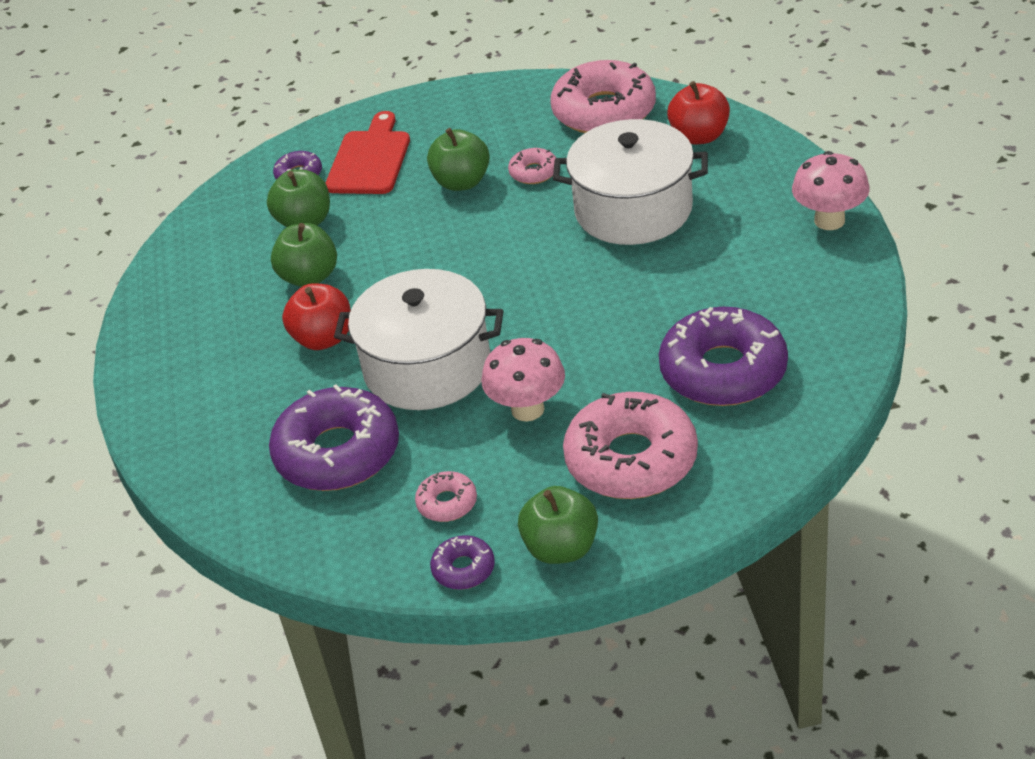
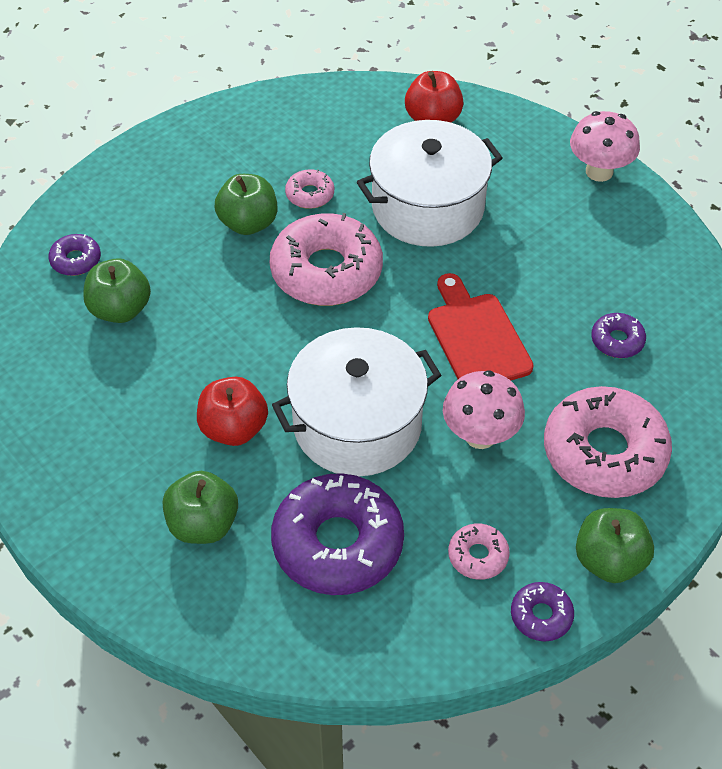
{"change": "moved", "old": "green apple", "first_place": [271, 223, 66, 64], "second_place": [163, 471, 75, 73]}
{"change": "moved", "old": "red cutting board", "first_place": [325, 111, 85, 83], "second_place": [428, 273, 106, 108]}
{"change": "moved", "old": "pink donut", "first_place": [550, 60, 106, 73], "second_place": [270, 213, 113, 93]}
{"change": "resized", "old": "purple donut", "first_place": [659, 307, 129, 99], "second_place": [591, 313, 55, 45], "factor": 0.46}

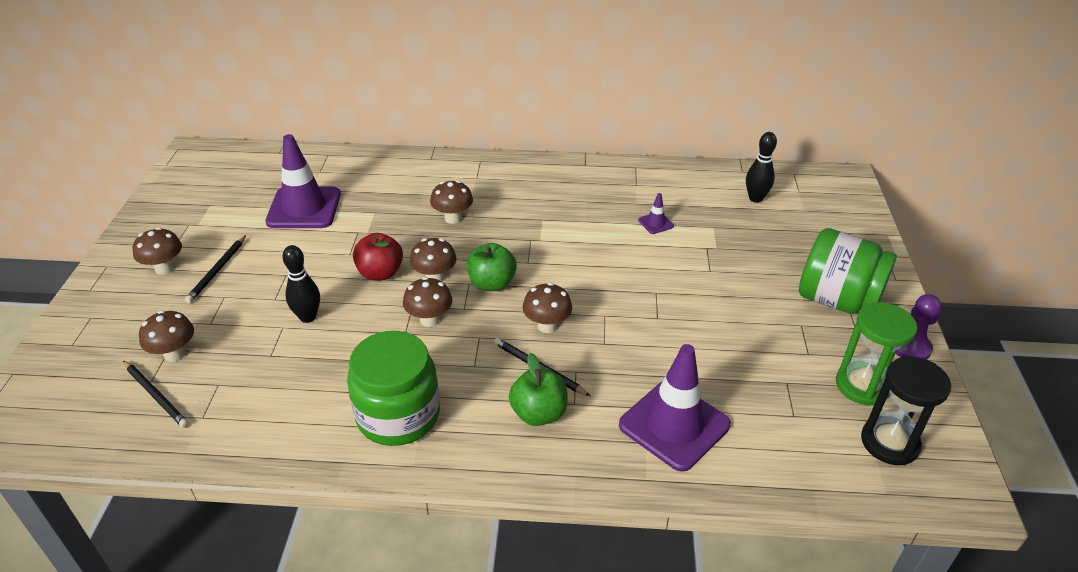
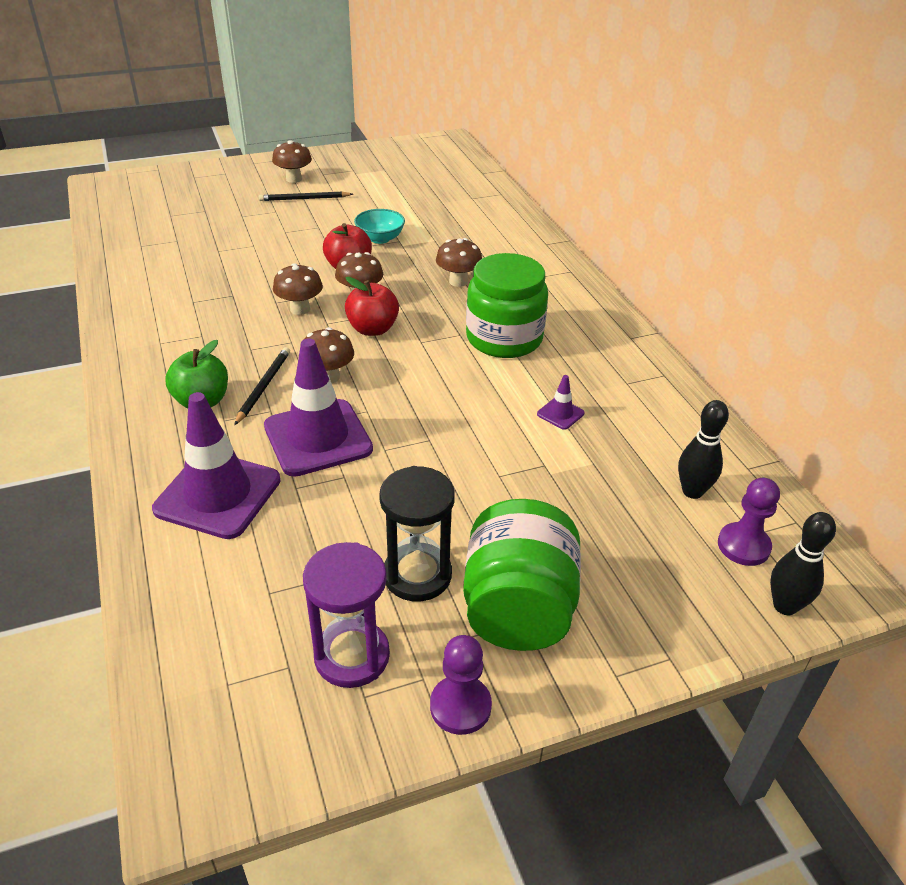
{"change": "removed", "old": "black pencil", "first_place": [123, 360, 66, 68]}
{"change": "removed", "old": "brown mushroom", "first_place": [139, 310, 55, 52]}
{"change": "moved", "old": "purple traffic cone", "first_place": [265, 134, 76, 94], "second_place": [264, 339, 109, 138]}
{"change": "moved", "old": "black bowling pin", "first_place": [282, 245, 38, 78], "second_place": [770, 512, 66, 103]}
{"change": "moved", "old": "green jar", "first_place": [347, 331, 93, 115], "second_place": [466, 253, 82, 105]}
{"change": "recoloured", "old": "green apple", "new": "red apple", "first_place": [467, 243, 50, 48], "second_place": [345, 277, 54, 59]}
{"change": "recoloured", "old": "green hourglass", "new": "purple hourglass", "first_place": [836, 302, 81, 104], "second_place": [303, 542, 87, 146]}
{"change": "moved", "old": "black hourglass", "first_place": [861, 356, 90, 109], "second_place": [379, 466, 76, 135]}
{"change": "added", "new": "turquoise bowl", "second_place": [354, 209, 51, 35]}
{"change": "added", "new": "purple pawn", "second_place": [718, 478, 62, 88]}

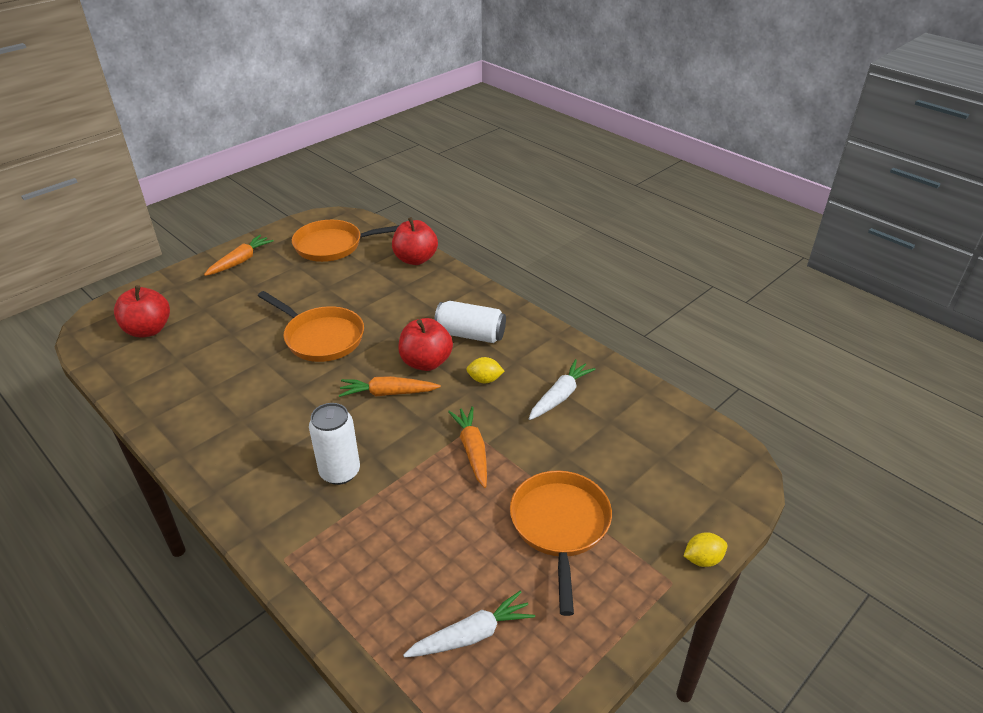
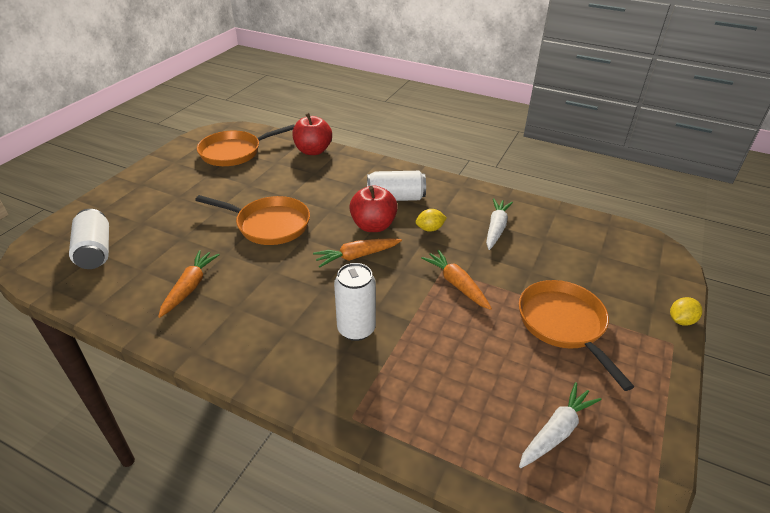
{"change": "replaced", "old": "red apple", "new": "white can", "first_place": [114, 285, 56, 53], "second_place": [69, 209, 40, 60]}
{"change": "moved", "old": "orange carrot", "first_place": [204, 235, 70, 41], "second_place": [158, 250, 62, 68]}

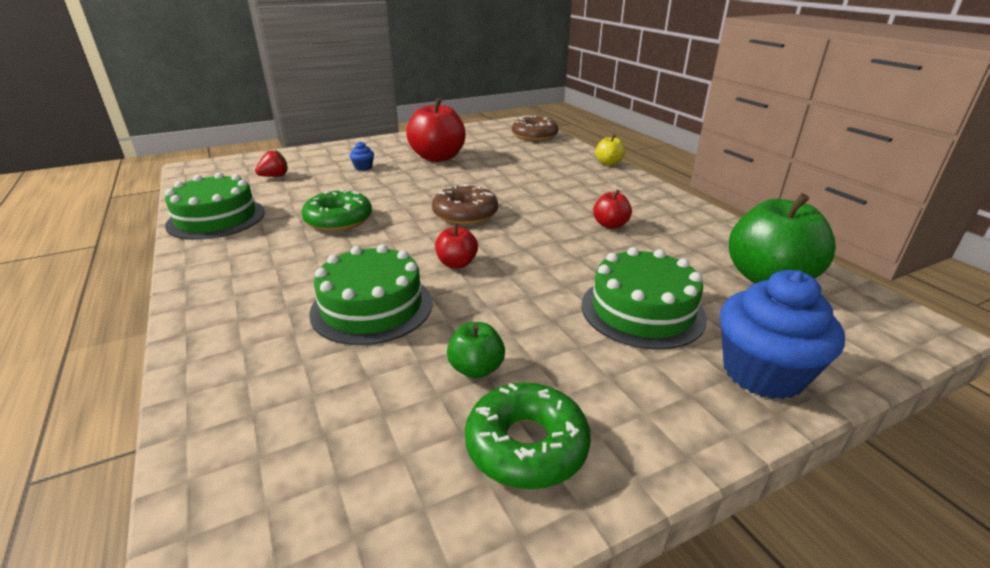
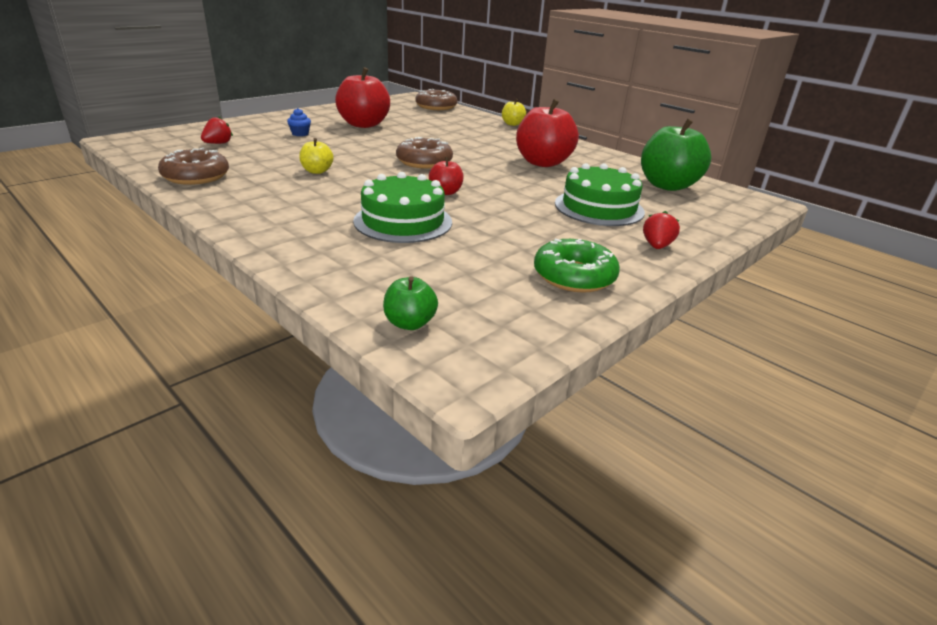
{"change": "replaced", "old": "green cake", "new": "brown donut", "first_place": [165, 172, 100, 68], "second_place": [158, 148, 71, 37]}
{"change": "replaced", "old": "green donut", "new": "yellow apple", "first_place": [301, 189, 71, 42], "second_place": [299, 138, 35, 36]}
{"change": "moved", "old": "green apple", "first_place": [447, 322, 58, 57], "second_place": [383, 276, 55, 54]}
{"change": "resized", "old": "red apple", "first_place": [593, 190, 39, 39], "second_place": [516, 99, 63, 68], "factor": 2.04}
{"change": "removed", "old": "blue cupcake", "first_place": [720, 270, 125, 129]}
{"change": "added", "new": "red strawberry", "second_place": [643, 211, 37, 38]}

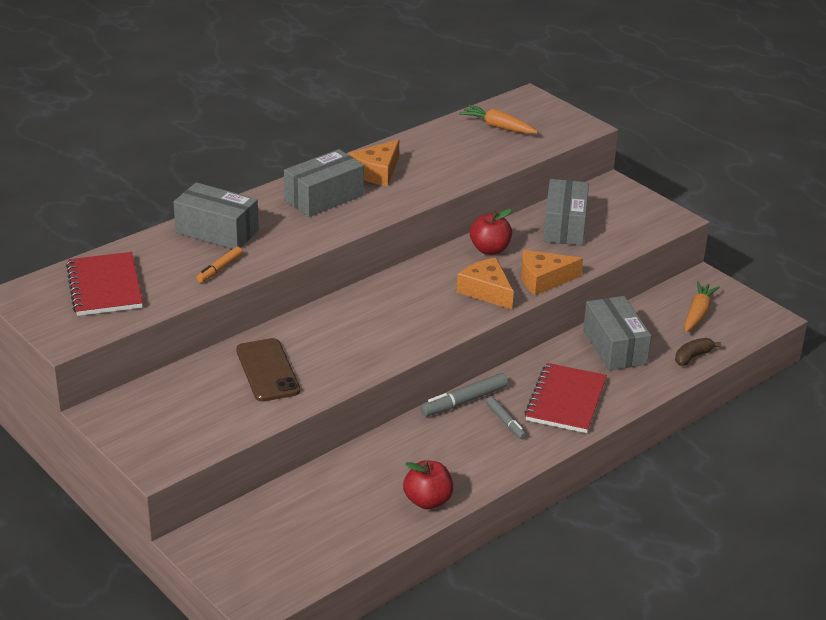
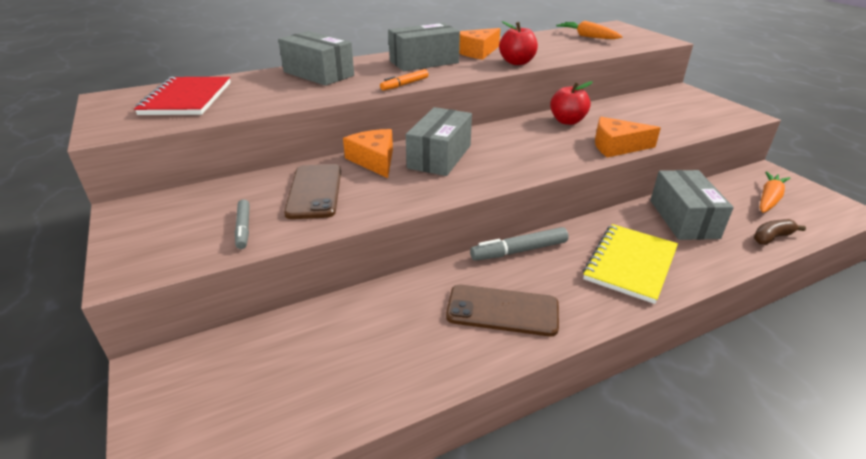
{"change": "moved", "old": "orange marker", "first_place": [196, 247, 47, 36], "second_place": [380, 69, 49, 22]}
{"change": "moved", "old": "red apple", "first_place": [403, 460, 50, 49], "second_place": [499, 21, 39, 44]}
{"change": "moved", "old": "orange cheese", "first_place": [457, 258, 57, 52], "second_place": [343, 129, 50, 49]}
{"change": "moved", "old": "grey marker", "first_place": [486, 396, 41, 43], "second_place": [235, 199, 15, 50]}
{"change": "recoloured", "old": "red notebook", "new": "yellow notebook", "first_place": [524, 363, 83, 70], "second_place": [583, 224, 95, 80]}
{"change": "moved", "old": "grey box", "first_place": [543, 179, 46, 66], "second_place": [406, 107, 66, 69]}
{"change": "added", "new": "brown phone", "second_place": [446, 285, 113, 51]}

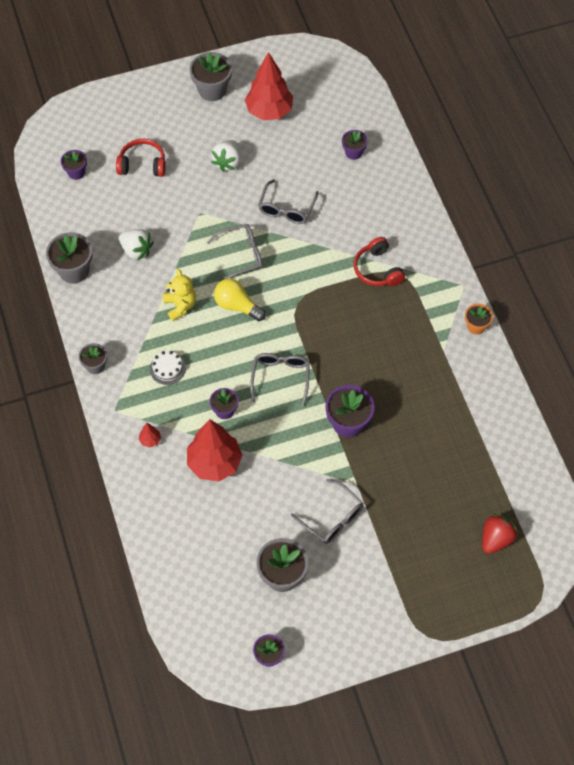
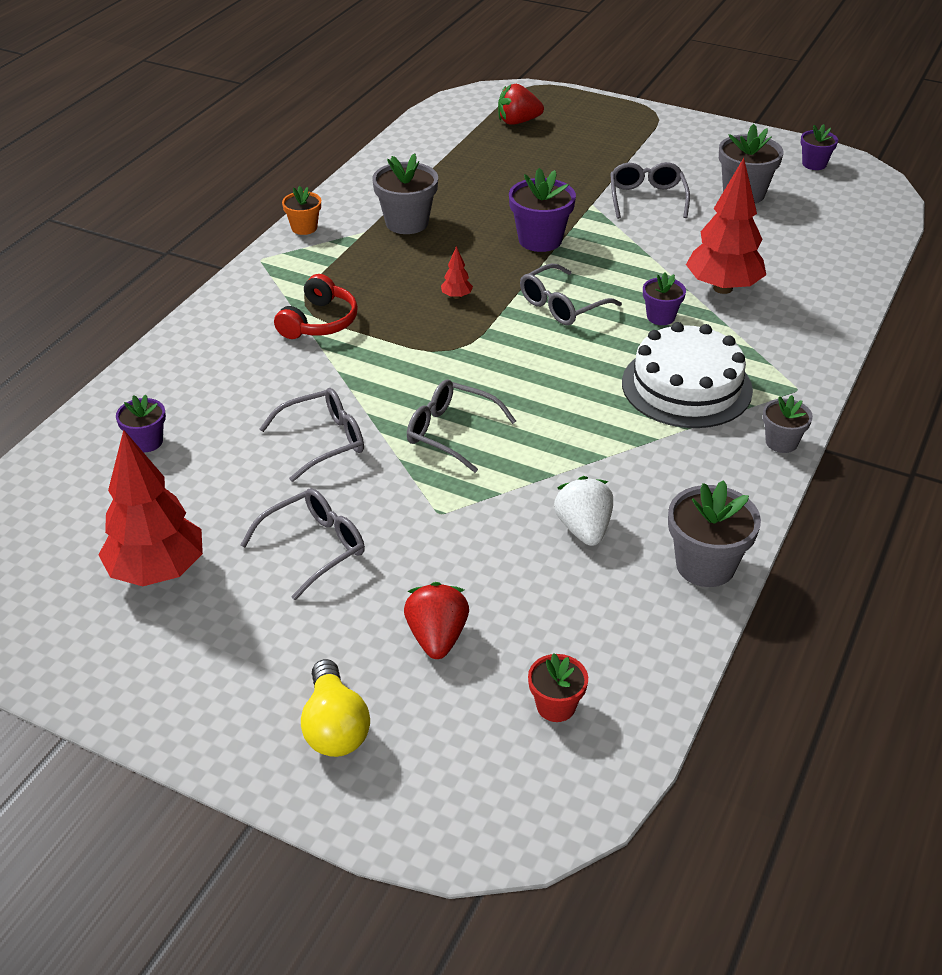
{"change": "recoloured", "old": "purple flower pot", "new": "red flower pot", "first_place": [61, 150, 26, 30], "second_place": [528, 653, 60, 69]}
{"change": "replaced", "old": "red headphones", "new": "red strawberry", "first_place": [116, 139, 50, 38], "second_place": [404, 582, 65, 77]}
{"change": "moved", "old": "red tree", "first_place": [139, 423, 22, 25], "second_place": [441, 246, 32, 53]}
{"change": "resized", "old": "white cake", "first_place": [150, 351, 36, 34], "second_place": [622, 322, 131, 106], "factor": 2.21}
{"change": "removed", "old": "yellow teddy bear", "first_place": [163, 269, 33, 52]}
{"change": "moved", "old": "grey flower pot", "first_place": [189, 52, 43, 49], "second_place": [372, 153, 66, 81]}
{"change": "replaced", "old": "white strawberry", "new": "grey glasses", "first_place": [211, 140, 30, 32], "second_place": [241, 488, 124, 112]}
{"change": "moved", "old": "yellow light bulb", "first_place": [214, 279, 52, 42], "second_place": [301, 659, 69, 98]}

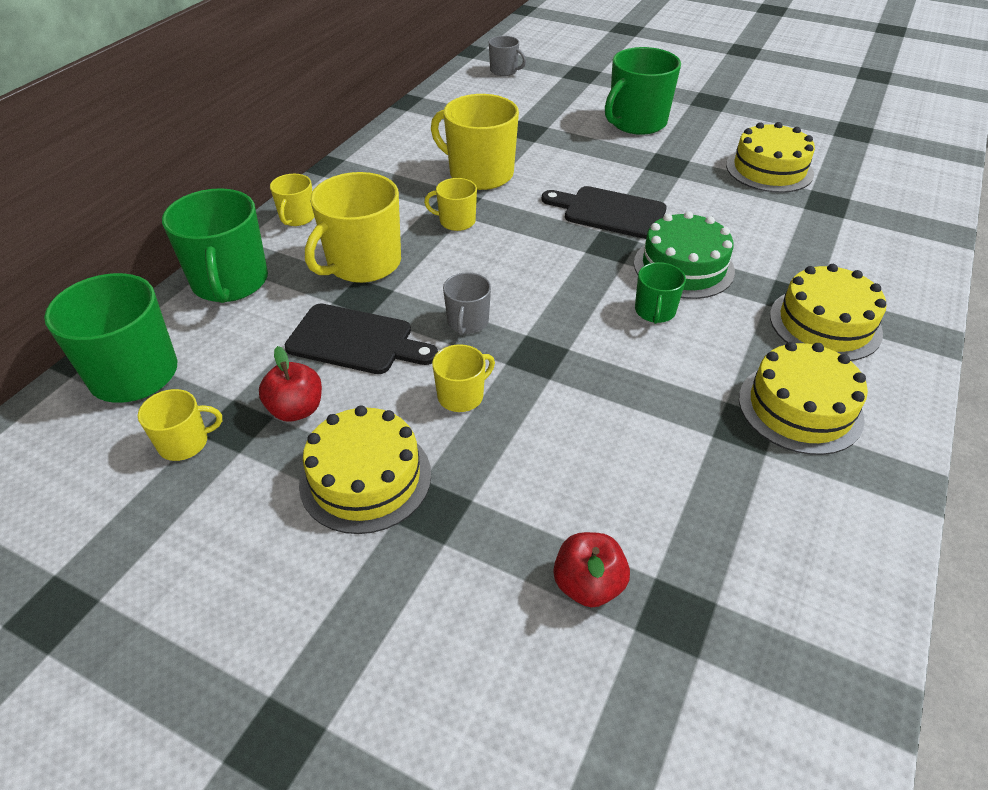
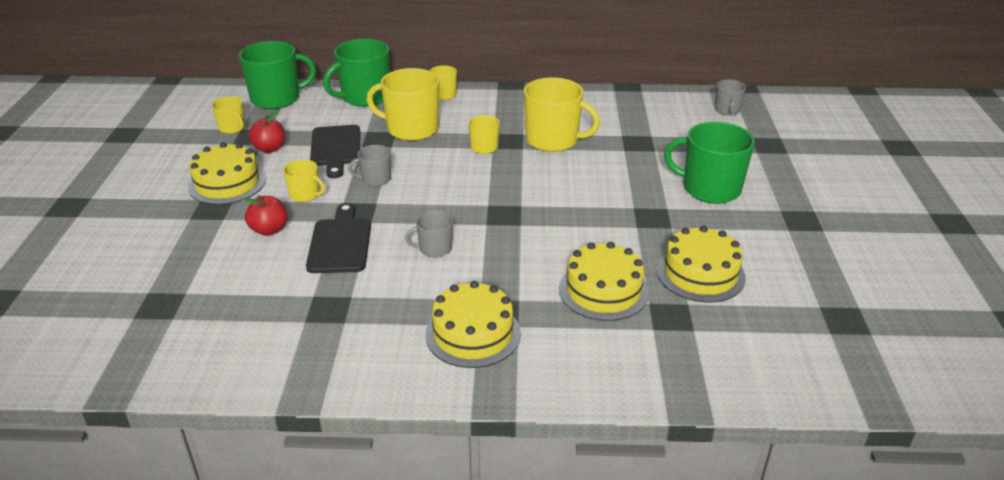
{"change": "turned", "old": "yellow mug", "first_place": [431, 94, 88, 96], "second_place": [524, 77, 76, 75], "degrees": 105}
{"change": "moved", "old": "black cutting board", "first_place": [541, 186, 126, 53], "second_place": [306, 203, 65, 70]}
{"change": "moved", "old": "red apple", "first_place": [554, 532, 76, 76], "second_place": [242, 195, 45, 41]}
{"change": "removed", "old": "green cake", "first_place": [634, 211, 101, 88]}
{"change": "recoloured", "old": "green mug", "new": "grey mug", "first_place": [635, 262, 51, 62], "second_place": [405, 210, 48, 47]}
{"change": "moved", "old": "yellow cake", "first_place": [739, 342, 129, 113], "second_place": [559, 242, 90, 79]}

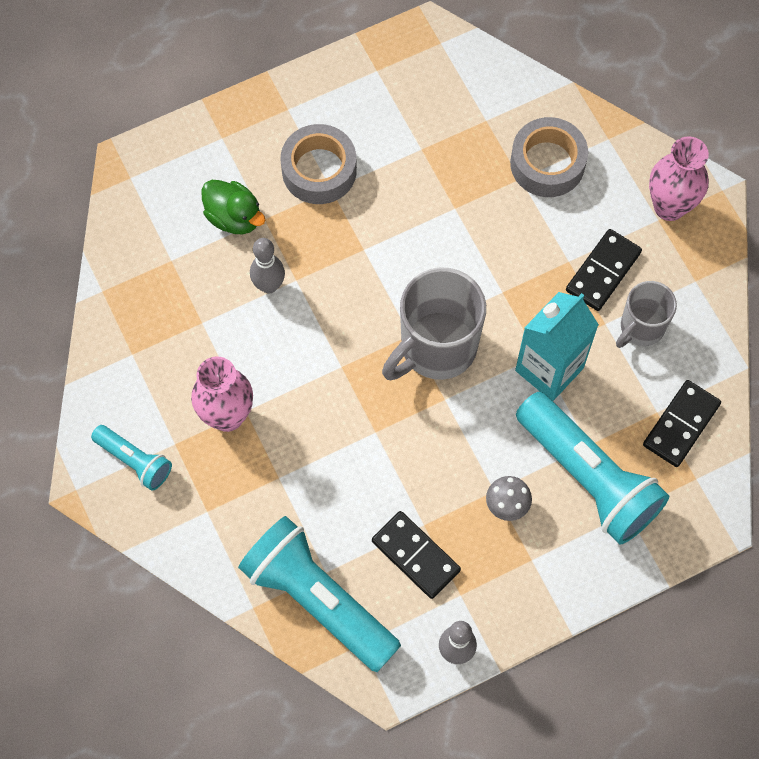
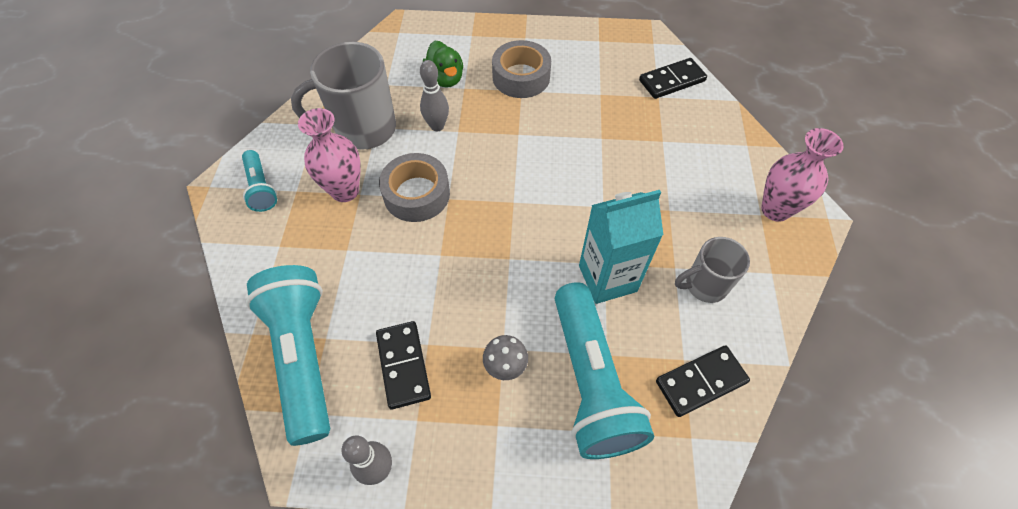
{"change": "moved", "old": "grey mug", "first_place": [382, 267, 104, 113], "second_place": [291, 42, 105, 108]}
{"change": "moved", "old": "grey tape", "first_place": [510, 117, 78, 80], "second_place": [379, 153, 71, 69]}
{"change": "moved", "old": "black domino", "first_place": [566, 229, 76, 82], "second_place": [639, 58, 68, 41]}

